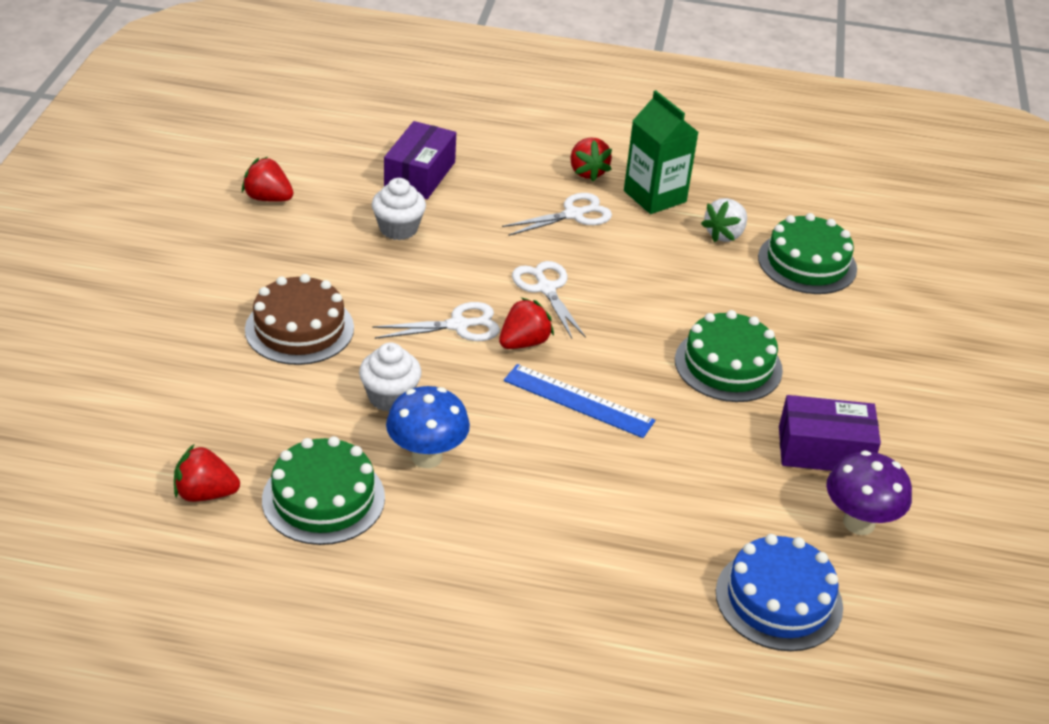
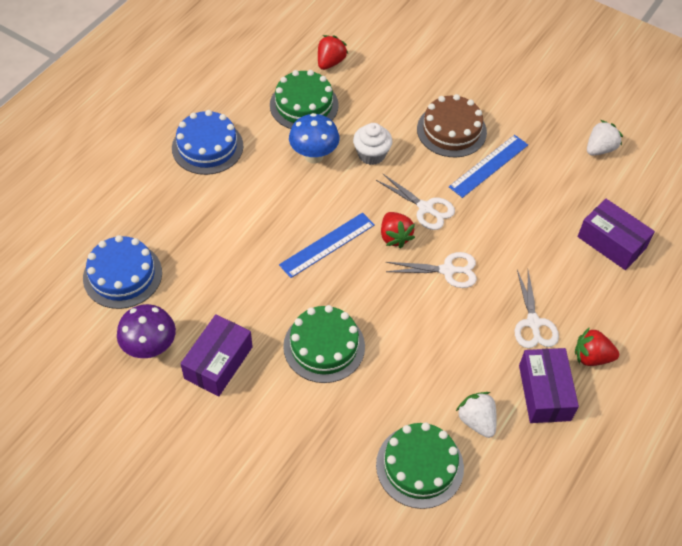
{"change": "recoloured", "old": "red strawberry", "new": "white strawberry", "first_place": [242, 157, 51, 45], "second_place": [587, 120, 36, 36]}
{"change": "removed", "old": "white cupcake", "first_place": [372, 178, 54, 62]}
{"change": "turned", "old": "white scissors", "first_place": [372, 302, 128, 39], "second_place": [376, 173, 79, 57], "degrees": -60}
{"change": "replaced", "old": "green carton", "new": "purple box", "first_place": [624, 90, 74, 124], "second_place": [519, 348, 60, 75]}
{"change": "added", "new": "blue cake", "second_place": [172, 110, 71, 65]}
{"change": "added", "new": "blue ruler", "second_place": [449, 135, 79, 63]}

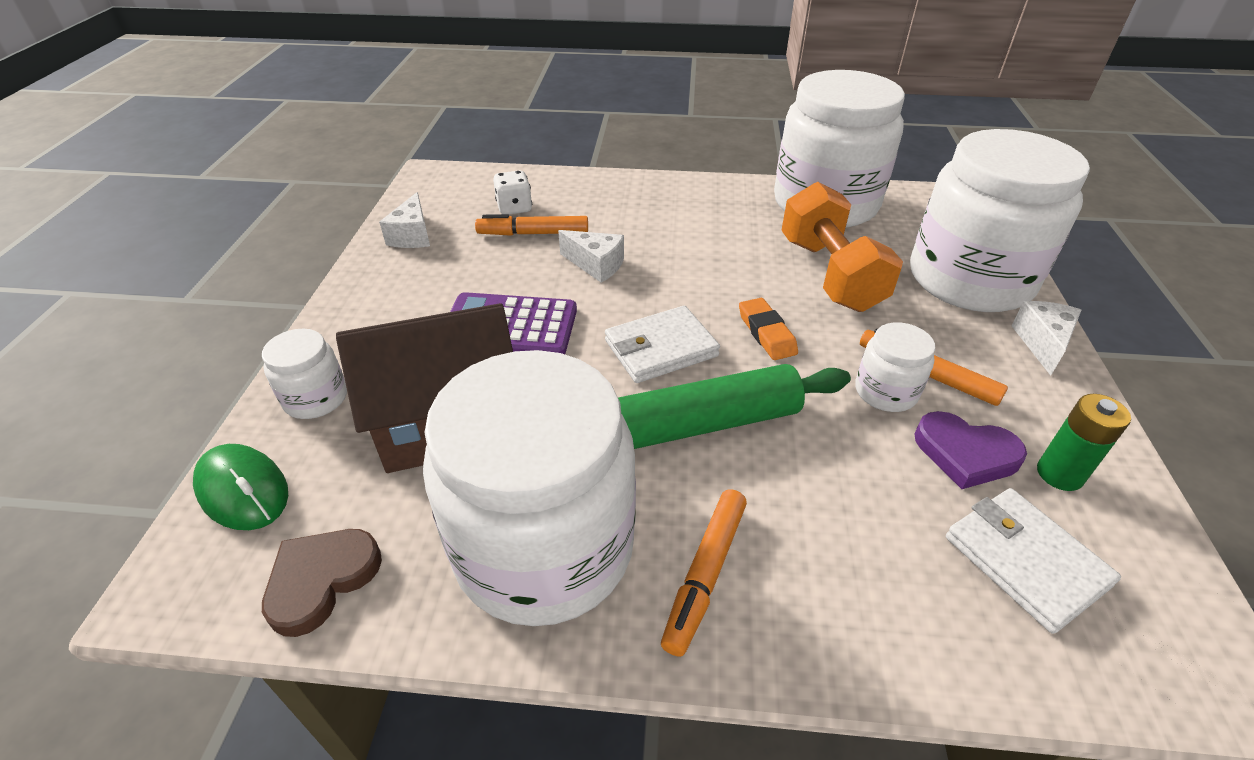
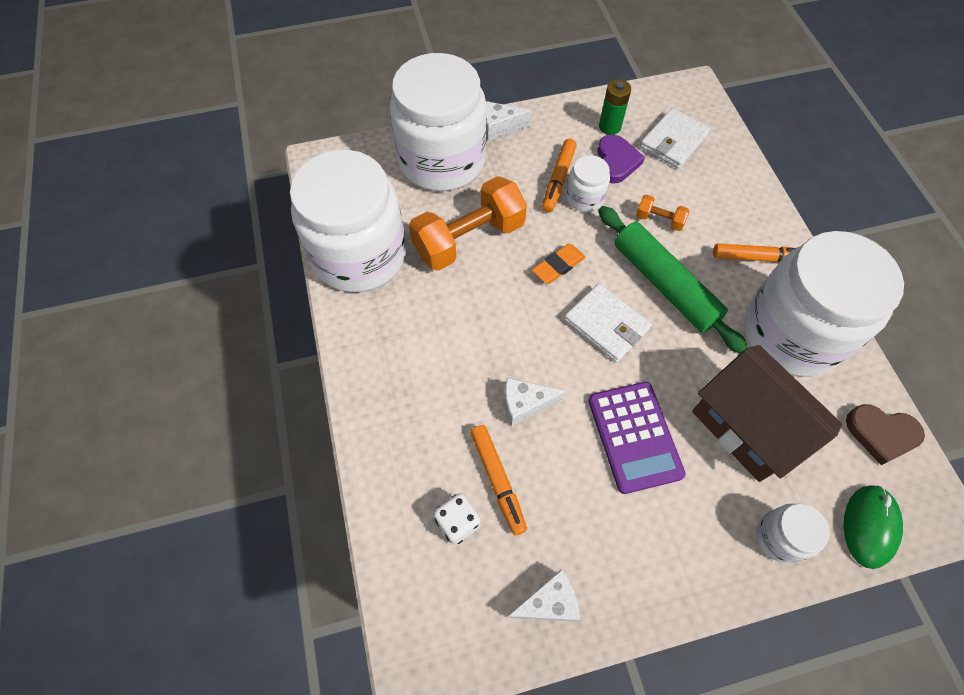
{"change": "turned", "old": "white cheese", "first_place": [558, 230, 66, 53], "second_place": [505, 378, 62, 48], "degrees": -105}
{"change": "added", "new": "orange dumbbell", "second_place": [636, 194, 54, 37]}

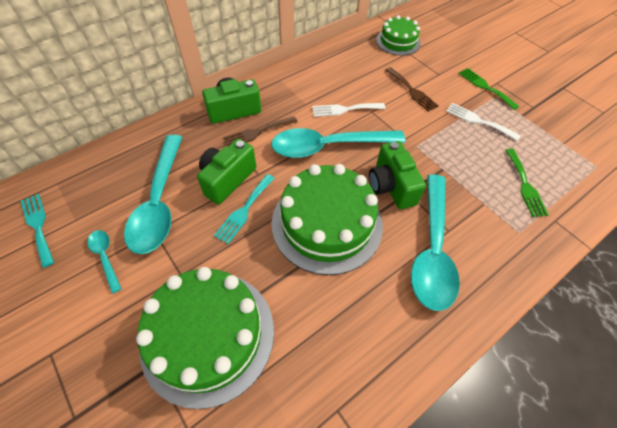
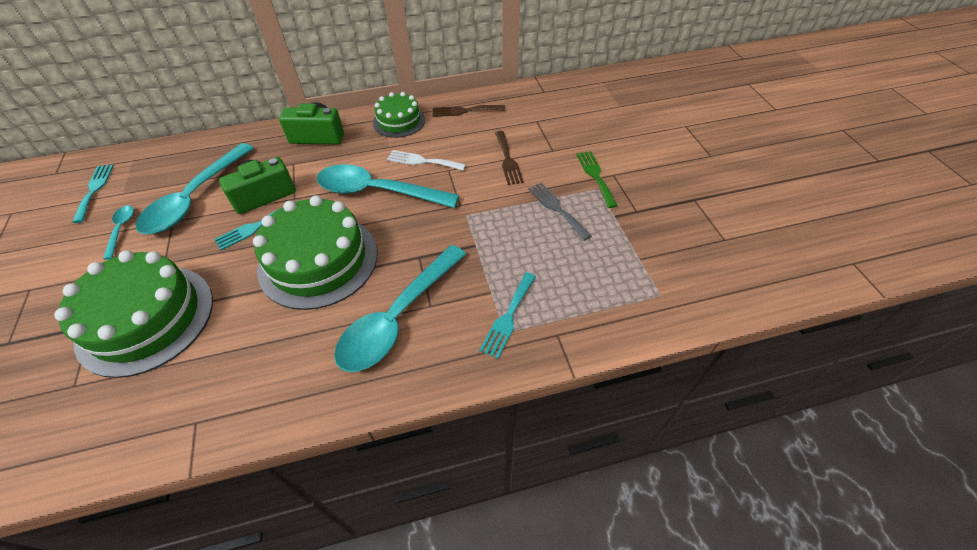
{"change": "moved", "old": "brown fork", "first_place": [223, 116, 75, 31], "second_place": [433, 105, 72, 12]}
{"change": "removed", "old": "green camera", "first_place": [369, 141, 57, 68]}
{"change": "moved", "old": "green cake", "first_place": [376, 15, 45, 41], "second_place": [373, 92, 52, 46]}
{"change": "recoloured", "old": "white fork", "new": "grey fork", "first_place": [446, 103, 75, 38], "second_place": [528, 182, 64, 59]}
{"change": "removed", "old": "green fork", "first_place": [505, 149, 44, 68]}
{"change": "added", "new": "turquoise fork", "second_place": [479, 272, 57, 87]}

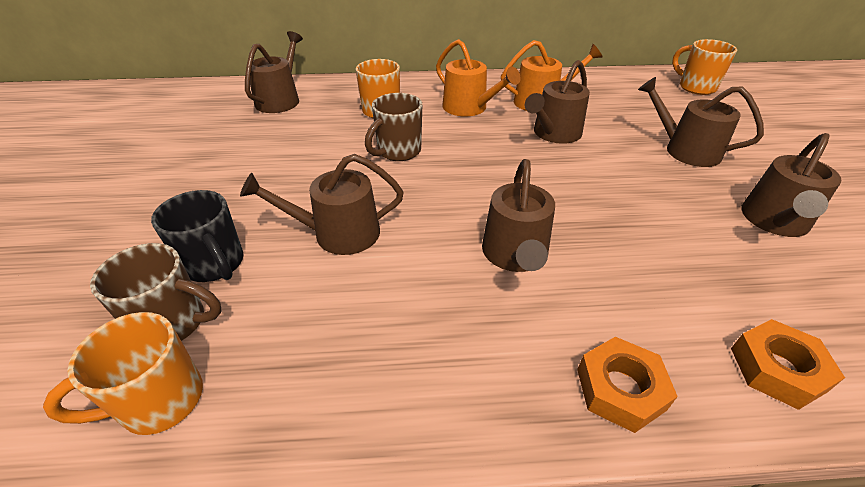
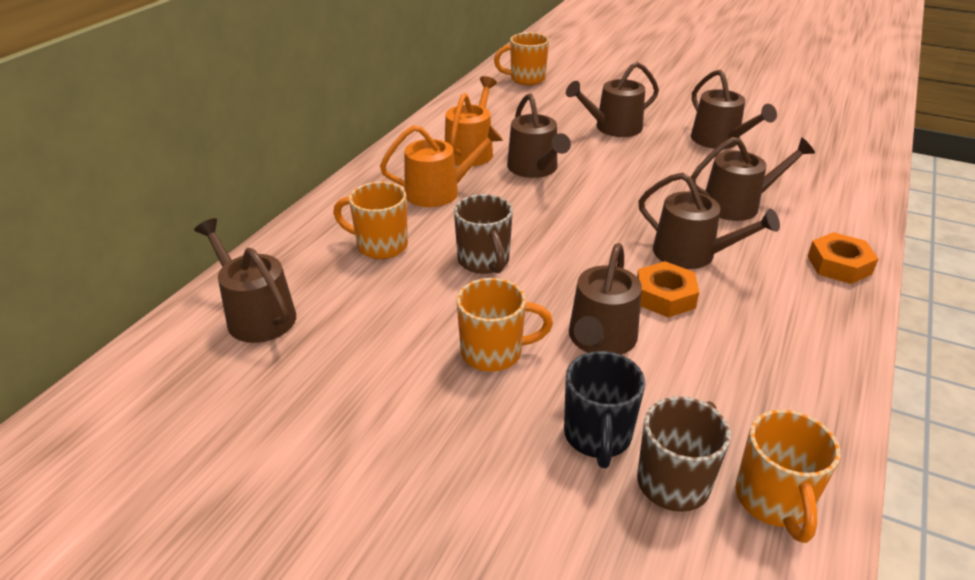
{"change": "turned", "old": "black mug", "first_place": [151, 190, 92, 92], "second_place": [564, 351, 81, 117], "degrees": 105}
{"change": "moved", "old": "orange nut", "first_place": [731, 319, 114, 91], "second_place": [637, 261, 62, 57]}
{"change": "added", "new": "orange mug", "second_place": [456, 278, 97, 94]}
{"change": "added", "new": "brown watering can", "second_place": [691, 137, 124, 84]}

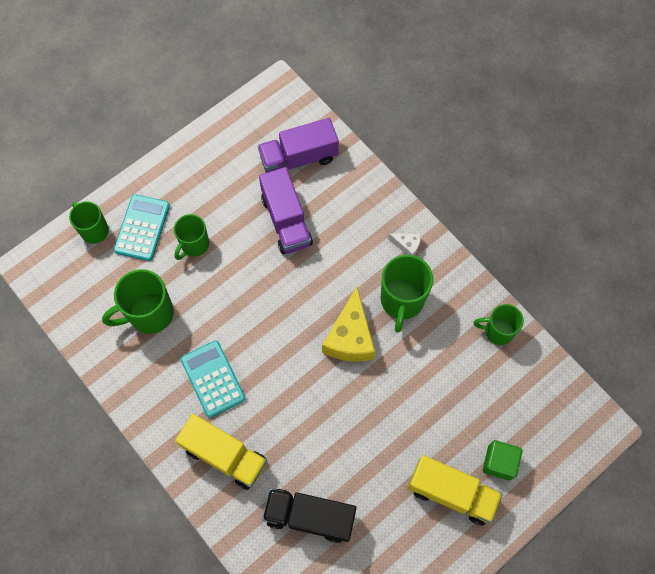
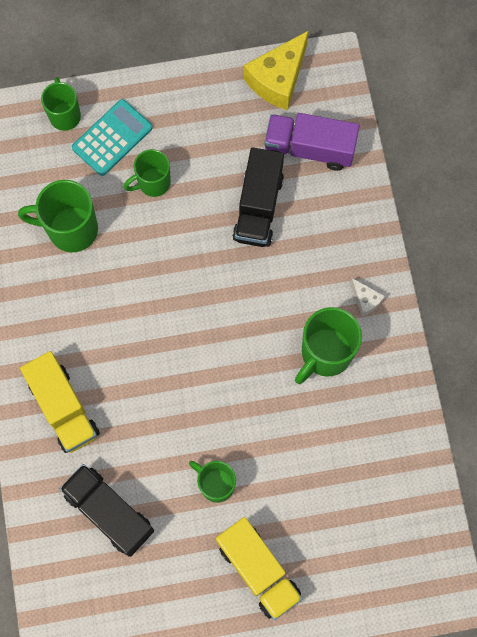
{"change": "removed", "old": "turquoise calculator", "first_place": [180, 340, 66, 78]}
{"change": "recoloured", "old": "purple truck", "new": "black truck", "first_place": [259, 167, 54, 87], "second_place": [232, 147, 52, 100]}
{"change": "moved", "old": "yellow cheese", "first_place": [322, 287, 53, 74], "second_place": [244, 30, 65, 80]}
{"change": "moved", "old": "green mug", "first_place": [474, 304, 50, 41], "second_place": [189, 461, 47, 42]}
{"change": "removed", "old": "green cube", "first_place": [483, 440, 40, 41]}

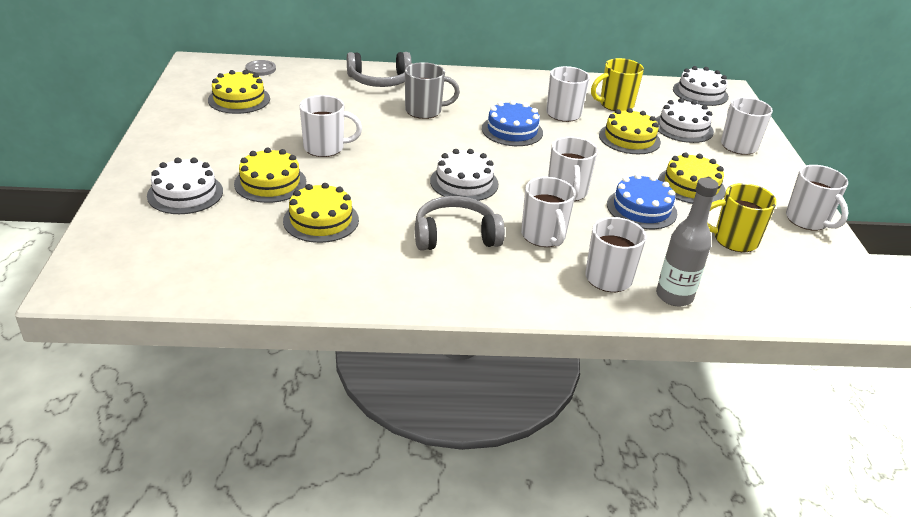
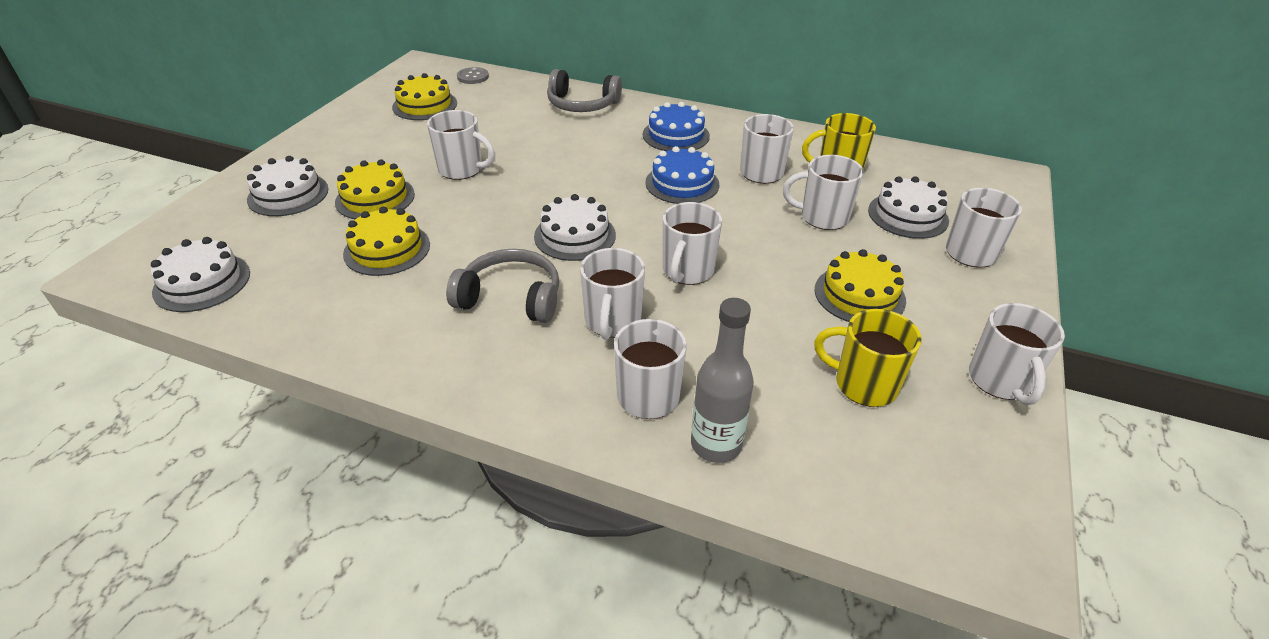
{"change": "removed", "old": "grey mug", "first_place": [405, 62, 55, 57]}
{"change": "replaced", "old": "yellow cake", "new": "white mug", "first_place": [599, 108, 62, 46], "second_place": [783, 155, 81, 75]}
{"change": "moved", "old": "blue cake", "first_place": [607, 174, 70, 55], "second_place": [643, 102, 67, 49]}
{"change": "moved", "old": "white cake", "first_place": [673, 66, 56, 40], "second_place": [151, 237, 99, 75]}

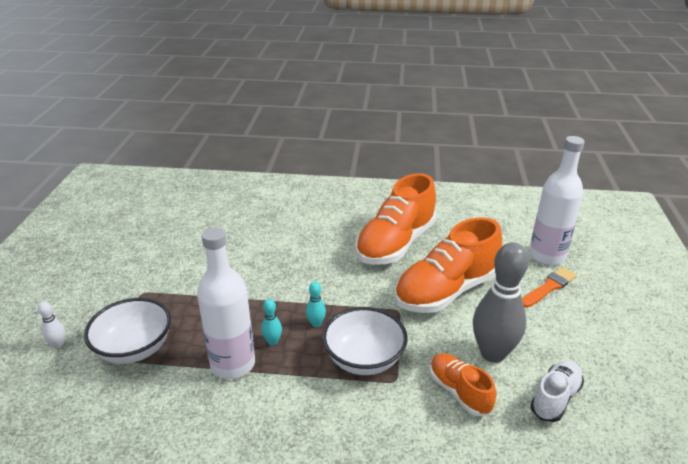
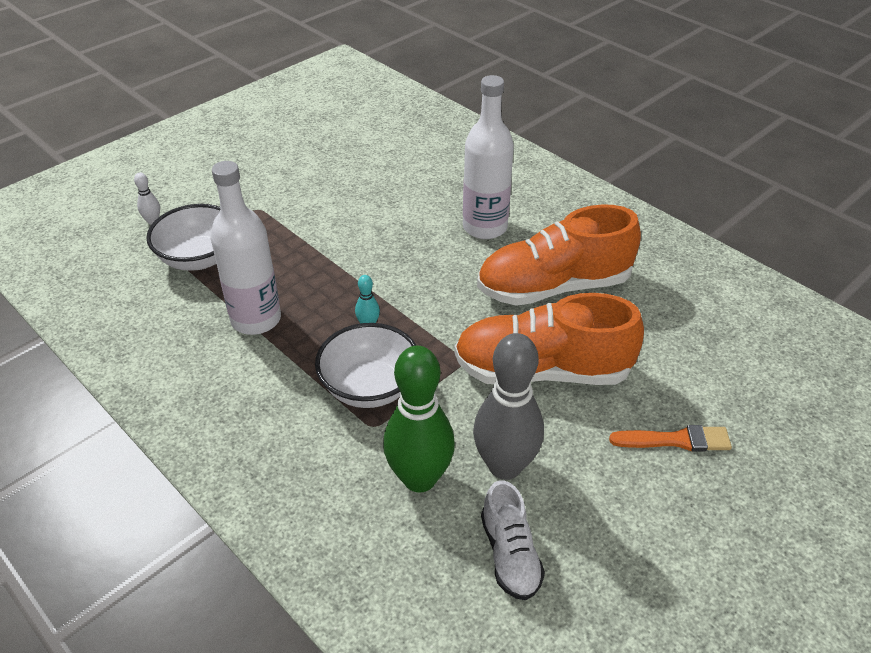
{"change": "removed", "old": "turquoise bowling pin", "first_place": [261, 299, 21, 46]}
{"change": "replaced", "old": "orange shoe", "new": "green bowling pin", "first_place": [430, 353, 66, 63], "second_place": [383, 346, 72, 147]}
{"change": "moved", "old": "white bottle", "first_place": [529, 136, 56, 130], "second_place": [463, 75, 51, 164]}
{"change": "turned", "old": "white shoe", "first_place": [530, 360, 54, 62], "second_place": [481, 480, 64, 120], "degrees": 90}

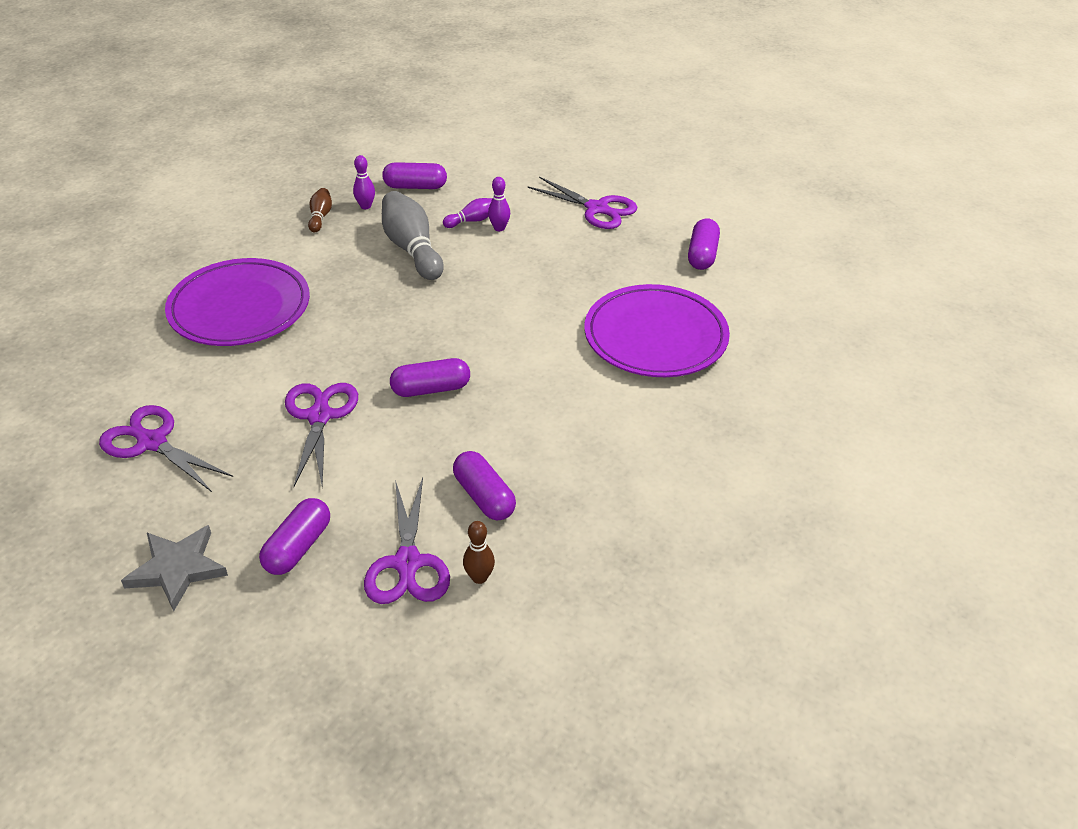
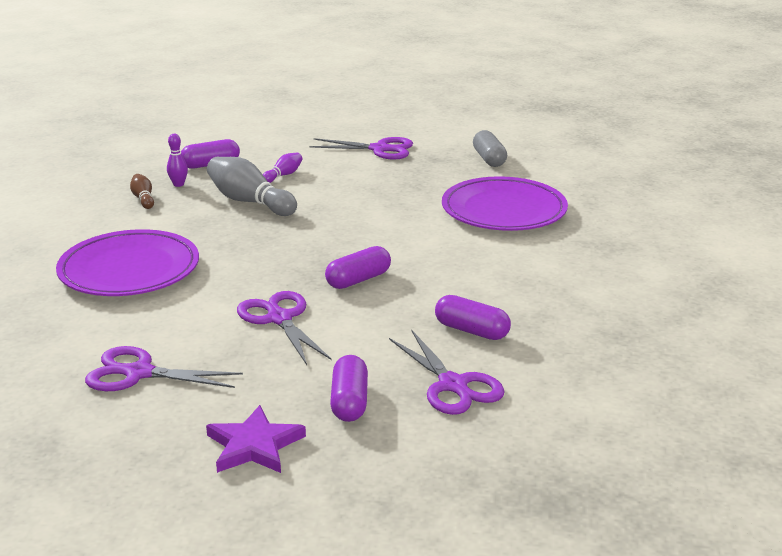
{"change": "recoloured", "old": "grey star", "new": "purple star", "first_place": [121, 525, 107, 86], "second_place": [206, 405, 100, 68]}
{"change": "removed", "old": "brown bowling pin", "first_place": [463, 521, 32, 63]}
{"change": "removed", "old": "purple bowling pin", "first_place": [488, 177, 22, 54]}
{"change": "recoloured", "old": "purple capsule", "new": "grey capsule", "first_place": [688, 218, 32, 52], "second_place": [473, 130, 34, 37]}

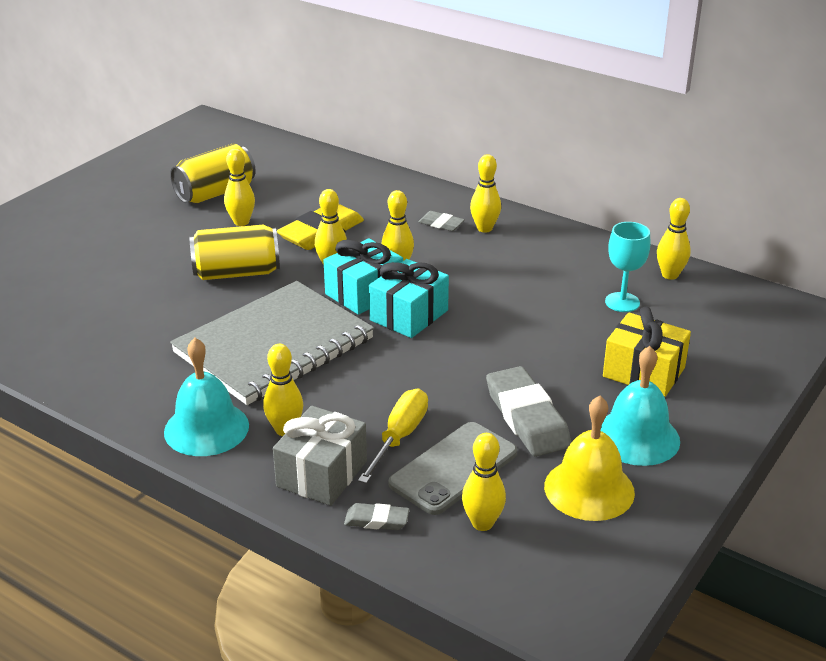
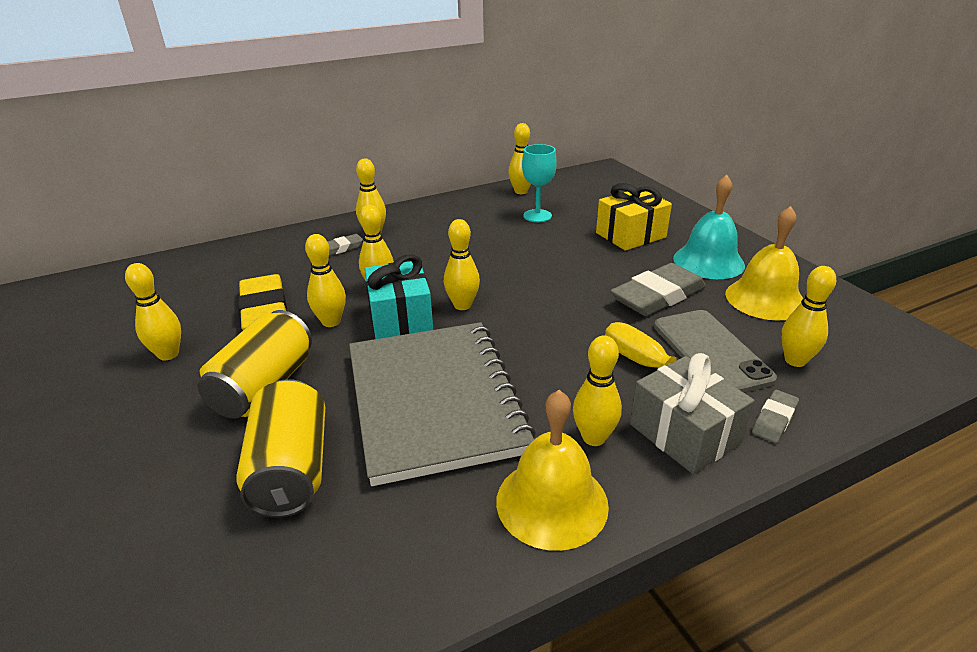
{"change": "recoloured", "old": "turquoise bell", "new": "yellow bell", "first_place": [164, 338, 85, 118], "second_place": [496, 390, 113, 161]}
{"change": "moved", "old": "yellow can", "first_place": [170, 143, 86, 60], "second_place": [236, 379, 89, 139]}
{"change": "replaced", "old": "turquoise gift", "new": "yellow bowling pin", "first_place": [369, 259, 80, 79], "second_place": [444, 219, 36, 91]}
{"change": "turned", "old": "grey eraser", "first_place": [486, 366, 85, 91], "second_place": [610, 263, 96, 53], "degrees": -45}

